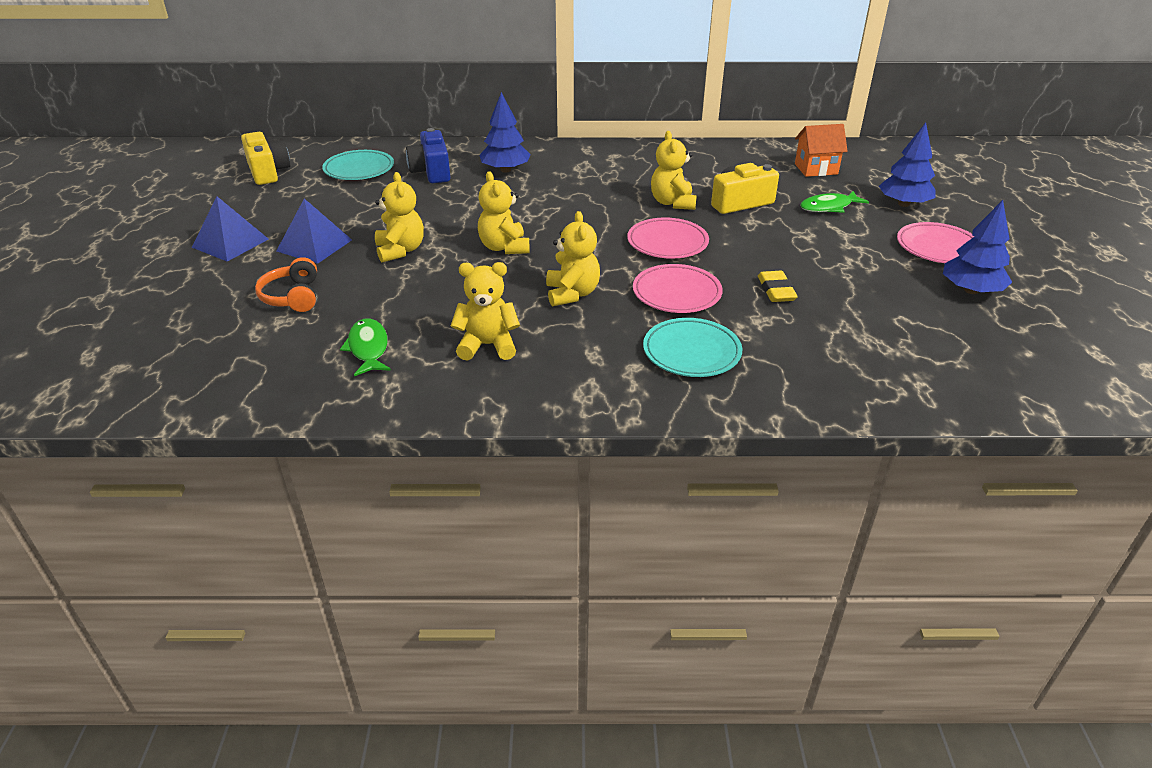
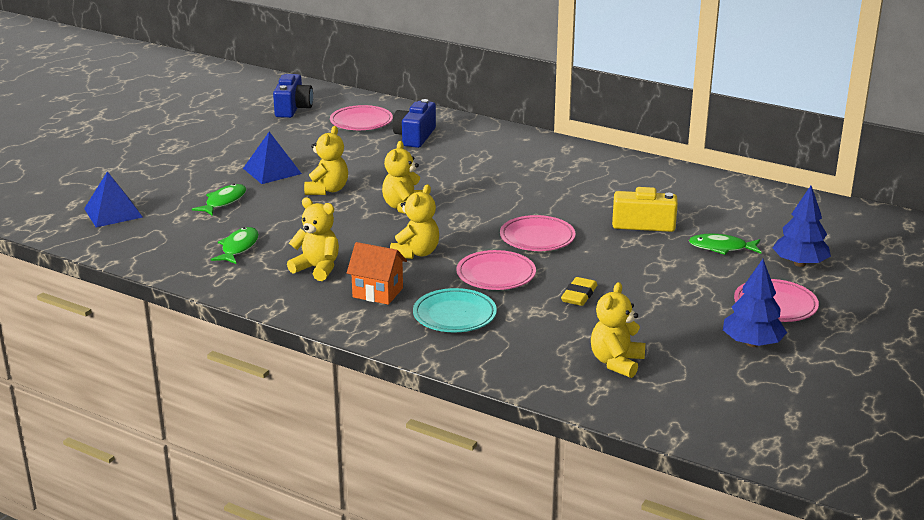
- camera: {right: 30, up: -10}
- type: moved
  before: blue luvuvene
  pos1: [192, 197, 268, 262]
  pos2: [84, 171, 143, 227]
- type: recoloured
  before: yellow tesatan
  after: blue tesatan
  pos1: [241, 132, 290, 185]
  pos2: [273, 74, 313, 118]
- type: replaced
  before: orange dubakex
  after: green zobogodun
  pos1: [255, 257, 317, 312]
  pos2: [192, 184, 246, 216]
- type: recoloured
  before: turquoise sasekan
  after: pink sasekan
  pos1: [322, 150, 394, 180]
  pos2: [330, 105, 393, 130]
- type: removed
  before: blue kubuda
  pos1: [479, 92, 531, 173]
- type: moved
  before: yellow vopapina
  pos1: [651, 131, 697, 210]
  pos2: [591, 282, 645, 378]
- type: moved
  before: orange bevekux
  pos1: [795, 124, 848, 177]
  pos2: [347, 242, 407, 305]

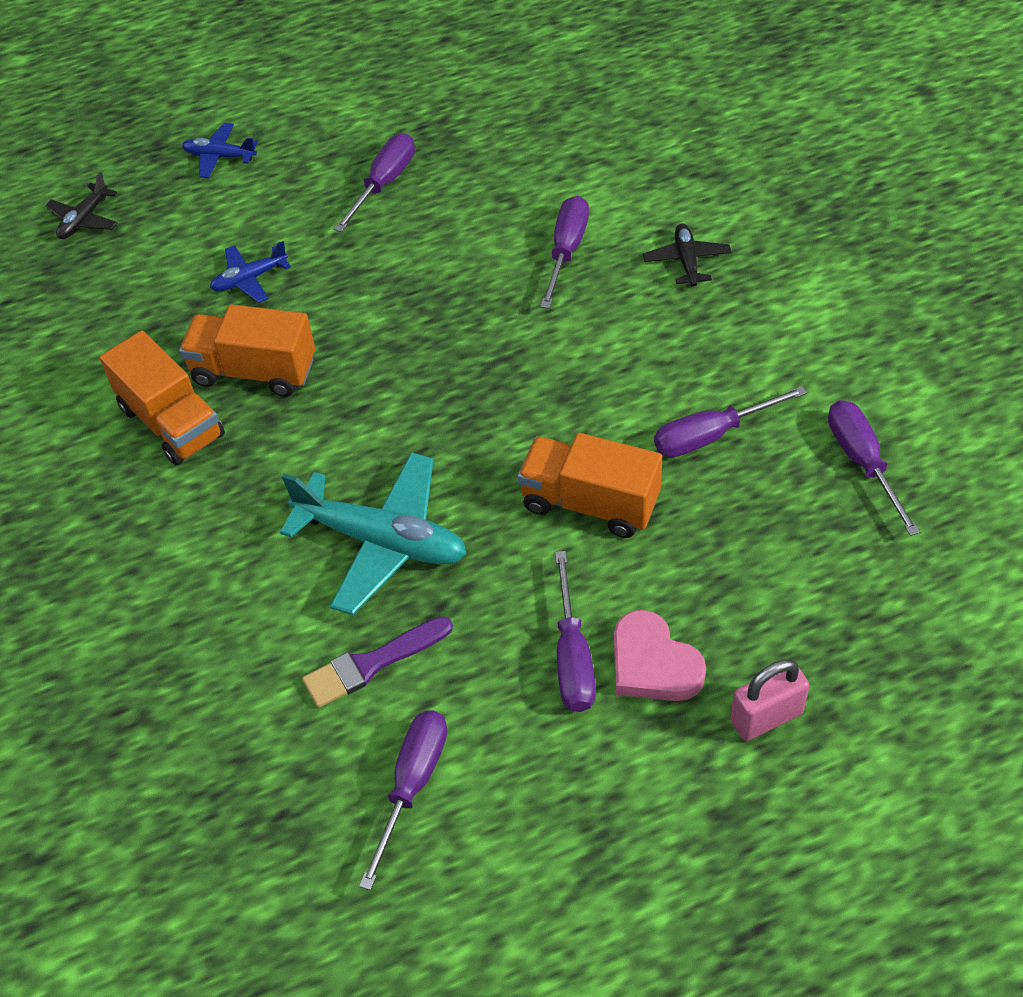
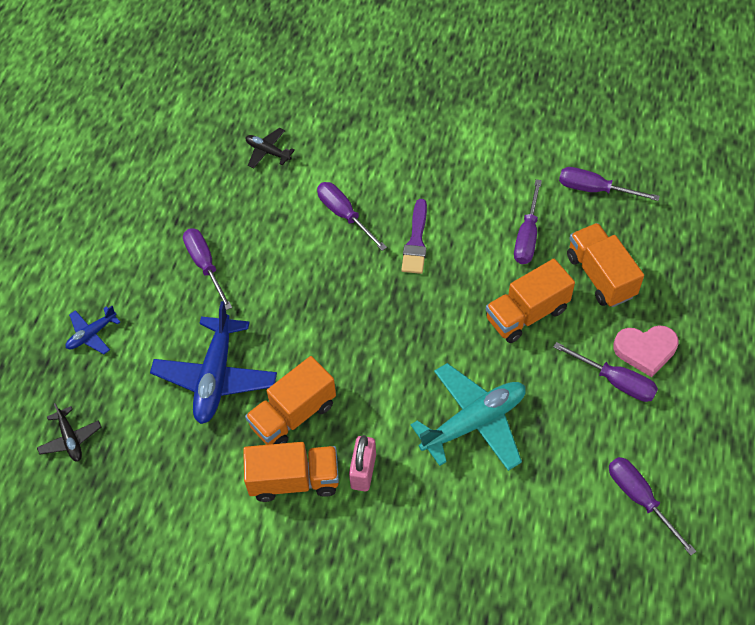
- camera: {right: -55, up: 5}
- type: resized
  before: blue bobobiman
  pos1: [210, 241, 291, 303]
  pos2: [150, 301, 277, 424]
  scale: 1.98
- type: moved
  before: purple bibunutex
  pos1: [302, 616, 453, 708]
  pos2: [401, 199, 427, 274]
- type: moved
  before: black bobobiman
  pos1: [643, 224, 731, 287]
  pos2: [246, 128, 295, 169]
- type: moved
  before: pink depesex
  pos1: [730, 659, 810, 741]
  pos2: [349, 435, 376, 491]
- type: added
  after: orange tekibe
  pos2: [567, 223, 644, 307]

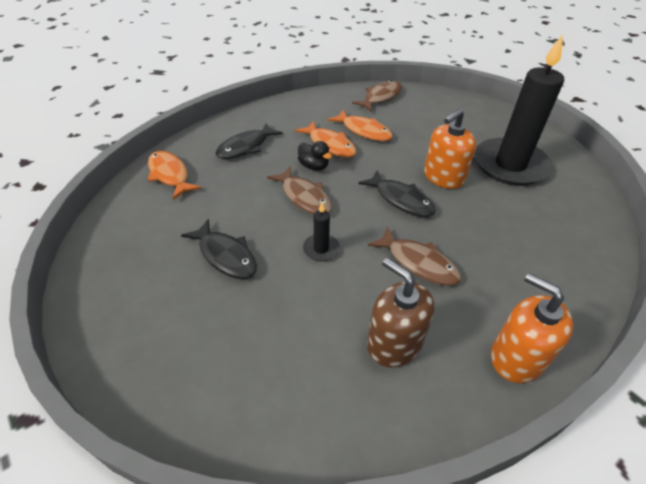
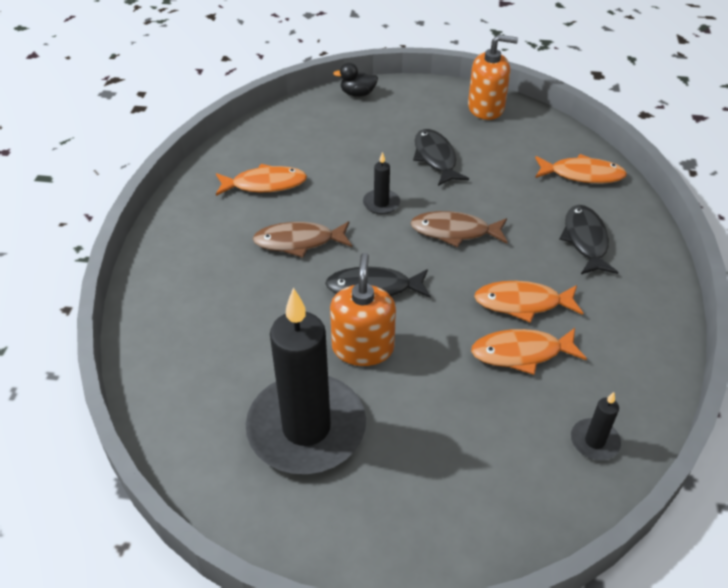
- camera: {right: 135, up: 0}
- type: turned
  before: black zobogodun
  pos1: [181, 219, 257, 279]
  pos2: [413, 129, 469, 186]
  turn: 75
- type: moved
  before: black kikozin
  pos1: [298, 141, 332, 171]
  pos2: [333, 63, 378, 97]
- type: replaced
  before: brown zobogodun
  after: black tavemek
  pos1: [352, 81, 402, 112]
  pos2: [571, 392, 621, 460]
- type: replaced
  before: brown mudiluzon
  after: orange zobogodun
  pos1: [367, 258, 434, 367]
  pos2: [216, 164, 307, 196]
- type: moved
  before: orange mudiluzon
  pos1: [491, 273, 573, 383]
  pos2: [468, 35, 518, 120]

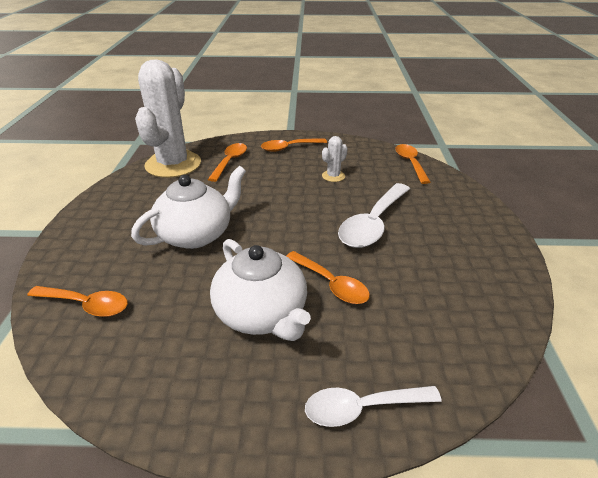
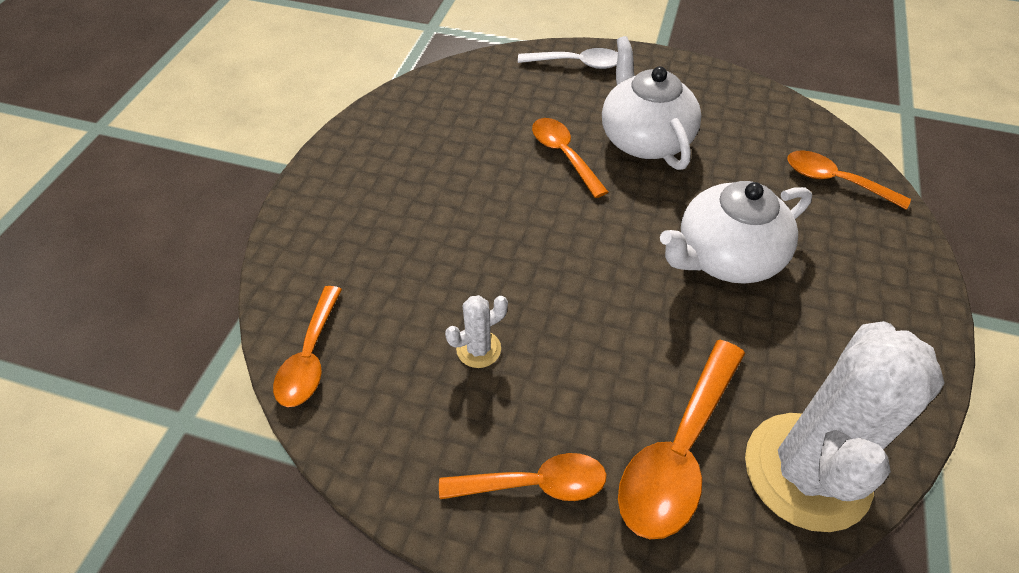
- camera: {right: -165, up: 15}
- type: resized
  before: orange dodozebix
  pos1: [208, 143, 247, 182]
  pos2: [618, 340, 745, 539]
  scale: 1.52
- type: removed
  before: white dodozebix
  pos1: [338, 183, 410, 248]

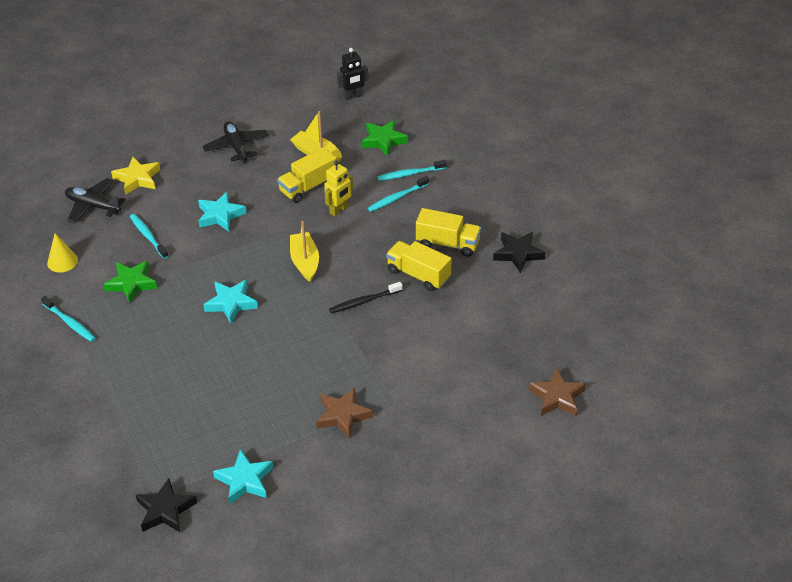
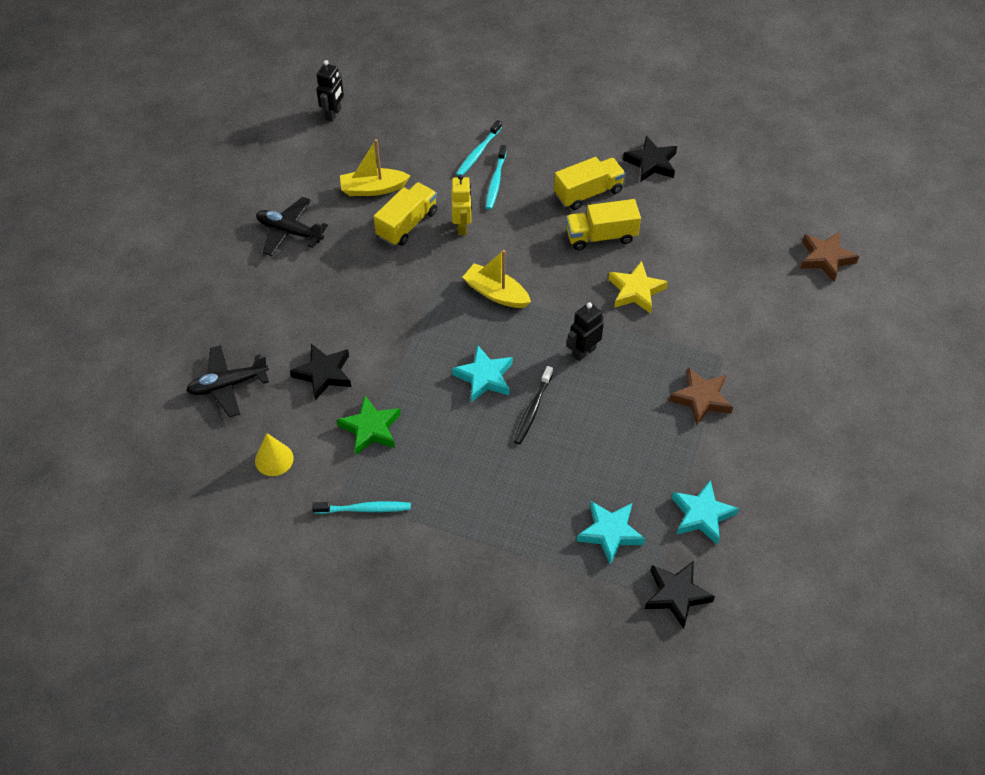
- camera: {right: -45, up: 10}
- type: moved
  before: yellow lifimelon
  pos1: [111, 157, 160, 195]
  pos2: [609, 261, 668, 314]
- type: replaced
  before: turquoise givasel
  after: black lifimelon
  pos1: [130, 214, 168, 259]
  pos2: [290, 344, 351, 400]
- type: moved
  before: turquoise lifimelon
  pos1: [198, 192, 247, 231]
  pos2: [577, 501, 645, 565]
- type: turned
  before: yellow tekibe
  pos1: [277, 147, 337, 203]
  pos2: [374, 182, 437, 246]
  turn: -150
- type: moved
  before: black givasel
  pos1: [329, 282, 403, 314]
  pos2: [514, 366, 553, 444]
- type: removed
  before: green lifimelon
  pos1: [361, 120, 408, 156]
- type: added
  after: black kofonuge
  pos2: [567, 302, 604, 361]

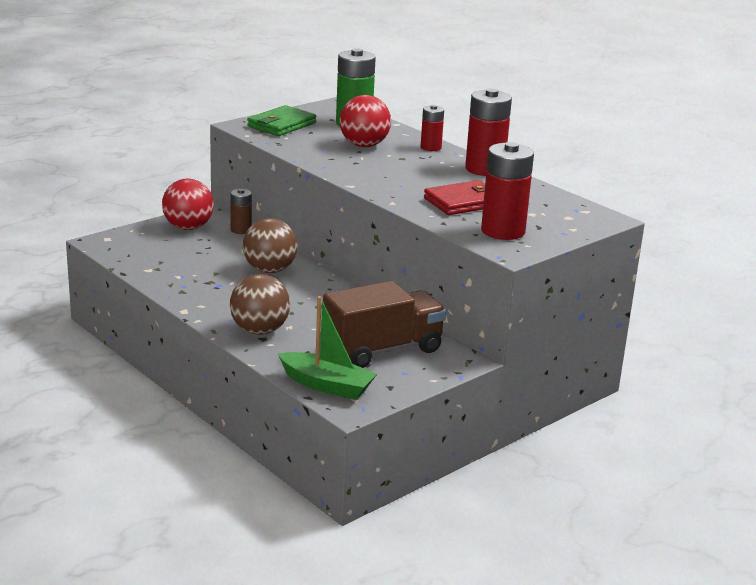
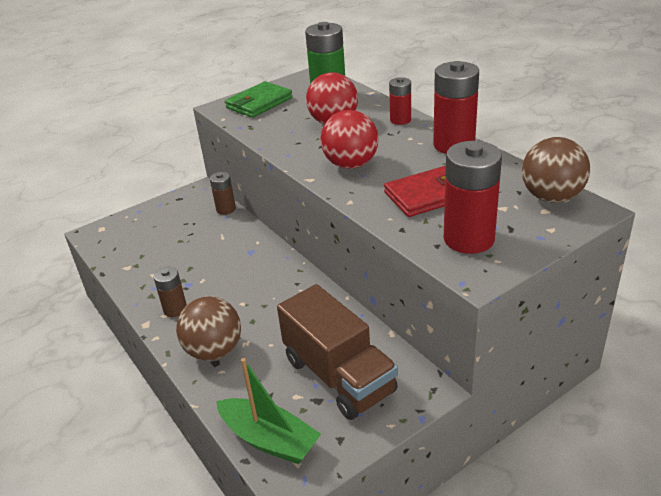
- camera: {right: 10, up: 10}
- type: moved
  before: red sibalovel
  pos1: [162, 179, 214, 230]
  pos2: [321, 110, 379, 169]
- type: moved
  before: brown sibalovel
  pos1: [243, 218, 298, 273]
  pos2: [522, 137, 590, 203]
- type: turned
  before: brown tekibe
  pos1: [323, 281, 446, 368]
  pos2: [277, 284, 398, 420]
  turn: 75
- type: added
  after: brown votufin
  pos2: [153, 267, 187, 317]

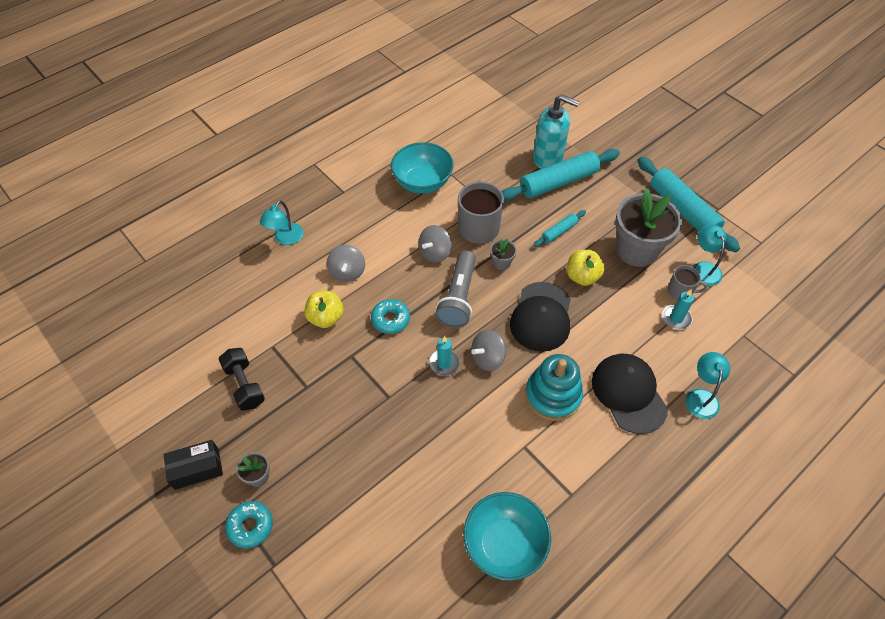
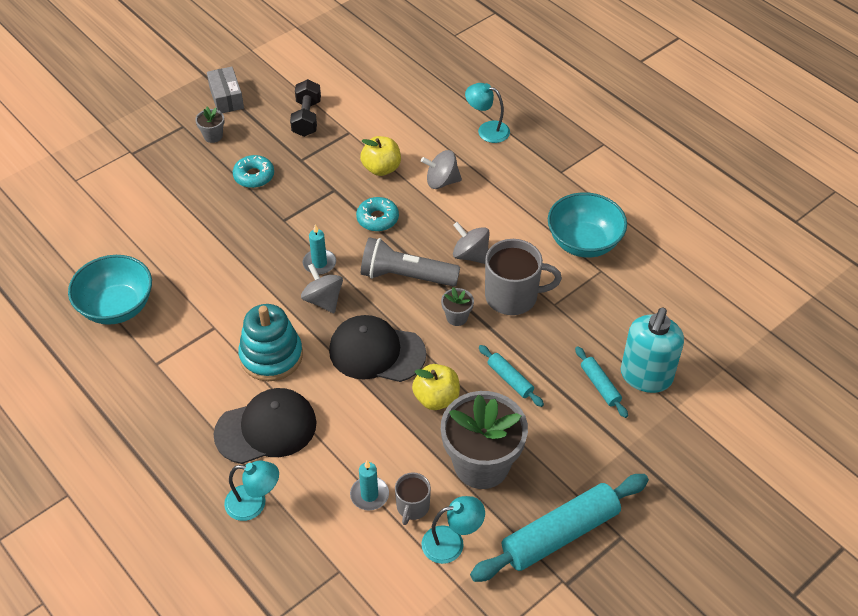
- camera: {right: 90, up: -5}
- type: recoloured
  before: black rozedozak
  after: grey rozedozak
  pos1: [164, 440, 223, 490]
  pos2: [207, 67, 244, 113]
- type: turned
  before: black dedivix
  pos1: [219, 348, 265, 411]
  pos2: [290, 79, 321, 137]
  turn: -60
- type: moved
  before: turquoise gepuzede
  pos1: [225, 501, 273, 549]
  pos2: [233, 155, 274, 188]
- type: resized
  before: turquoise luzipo
  pos1: [502, 149, 620, 201]
  pos2: [575, 346, 628, 418]
  scale: 0.49

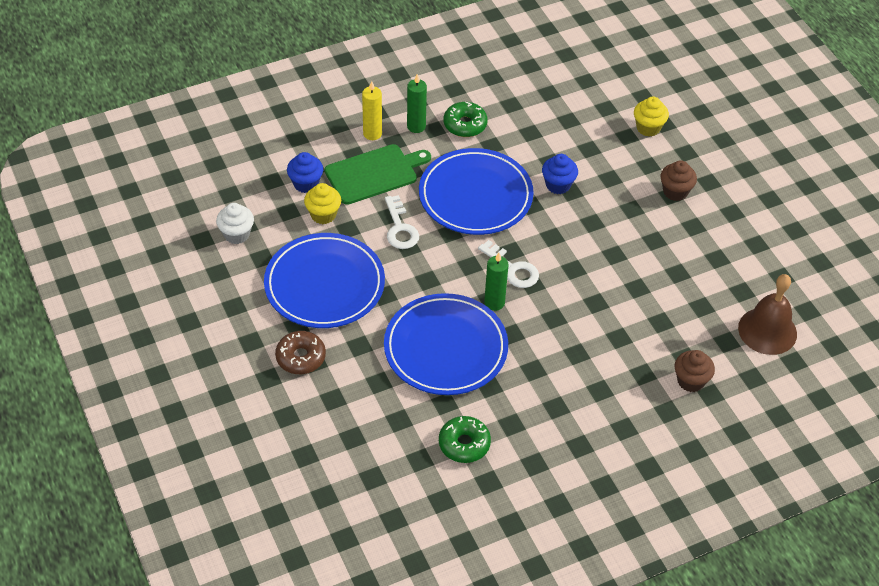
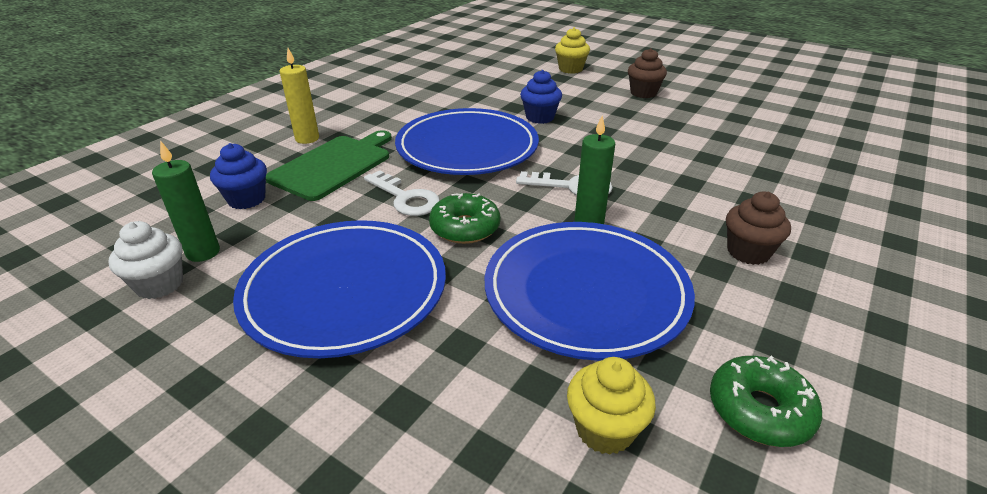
- camera: {right: -30, up: -15}
- type: removed
  before: brown gepuzede
  pos1: [275, 331, 326, 374]
- type: moved
  before: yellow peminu
  pos1: [304, 183, 341, 224]
  pos2: [567, 357, 656, 455]
- type: moved
  before: green tavemek
  pos1: [407, 74, 427, 133]
  pos2: [152, 141, 220, 262]
- type: moved
  before: green gepuzede
  pos1: [444, 102, 488, 137]
  pos2: [429, 193, 501, 244]
- type: moved
  before: brown peminu
  pos1: [675, 350, 715, 392]
  pos2: [726, 191, 791, 265]
- type: removed
  before: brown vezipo
  pos1: [738, 274, 797, 355]

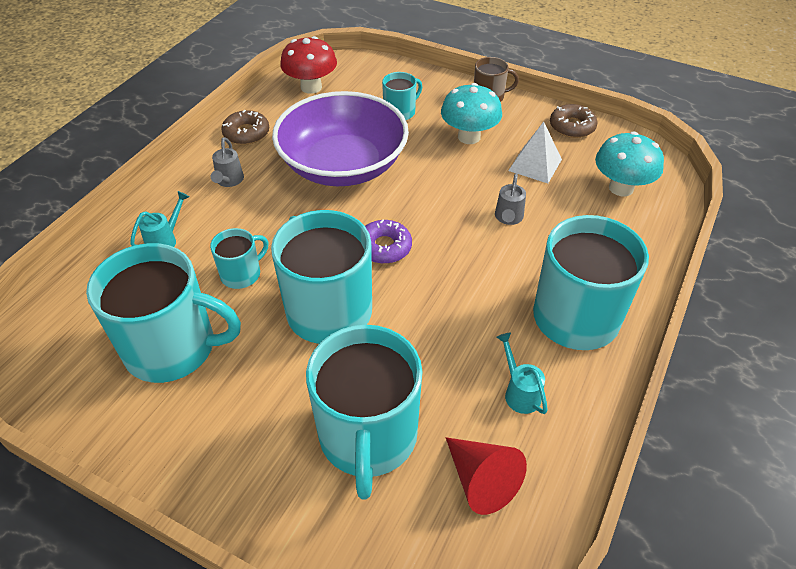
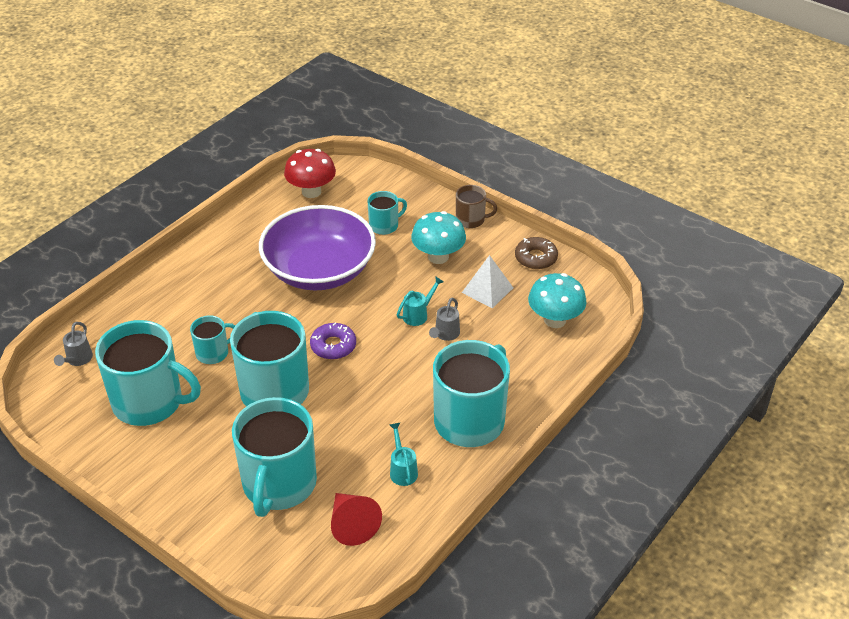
- camera: {right: 10, up: -5}
- type: moved
  before: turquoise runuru
  pos1: [130, 191, 189, 247]
  pos2: [397, 276, 444, 326]
- type: moved
  before: grey runuru
  pos1: [211, 137, 244, 187]
  pos2: [54, 322, 93, 366]
- type: removed
  before: brown gepuzede
  pos1: [221, 110, 269, 145]

